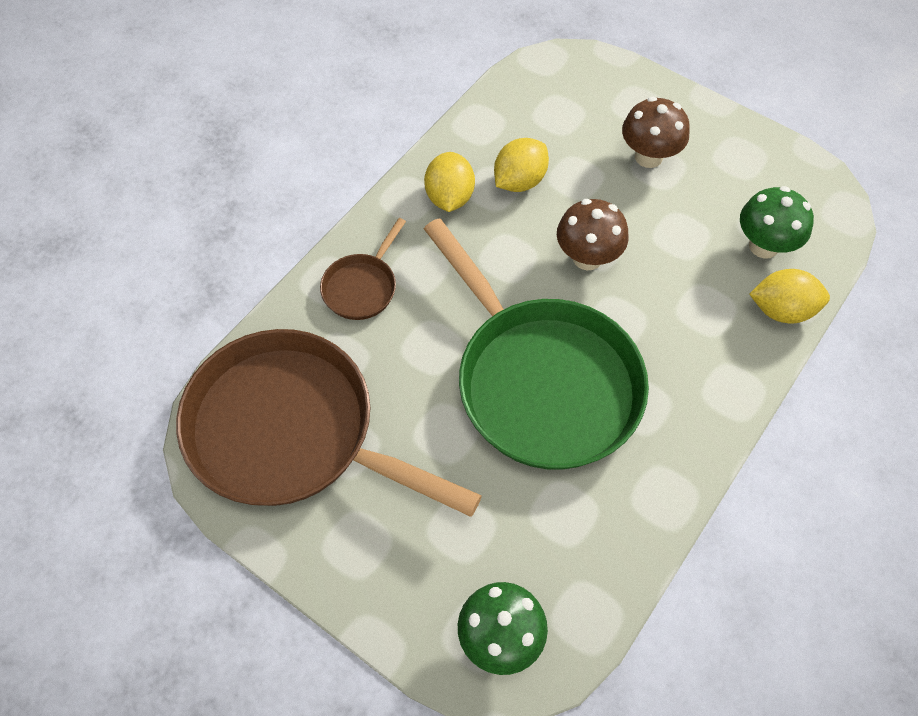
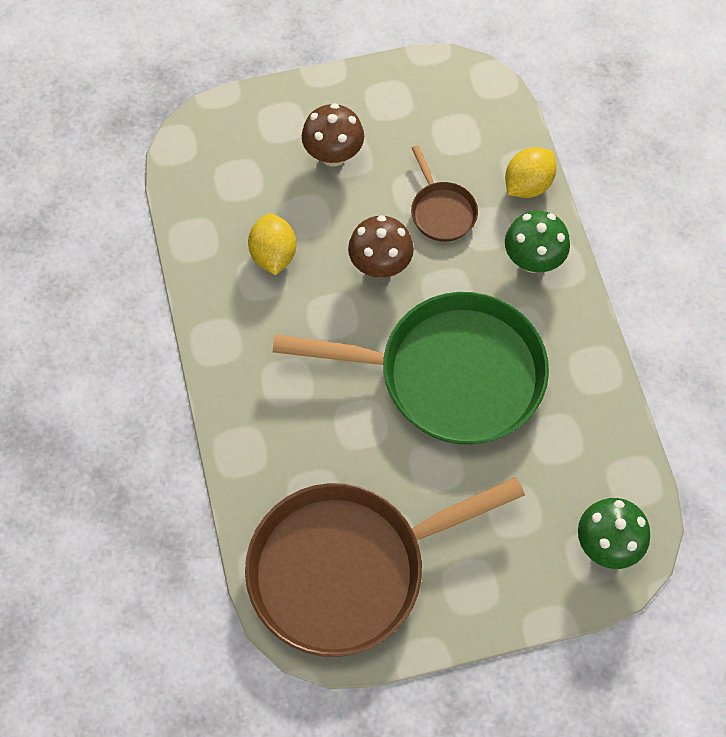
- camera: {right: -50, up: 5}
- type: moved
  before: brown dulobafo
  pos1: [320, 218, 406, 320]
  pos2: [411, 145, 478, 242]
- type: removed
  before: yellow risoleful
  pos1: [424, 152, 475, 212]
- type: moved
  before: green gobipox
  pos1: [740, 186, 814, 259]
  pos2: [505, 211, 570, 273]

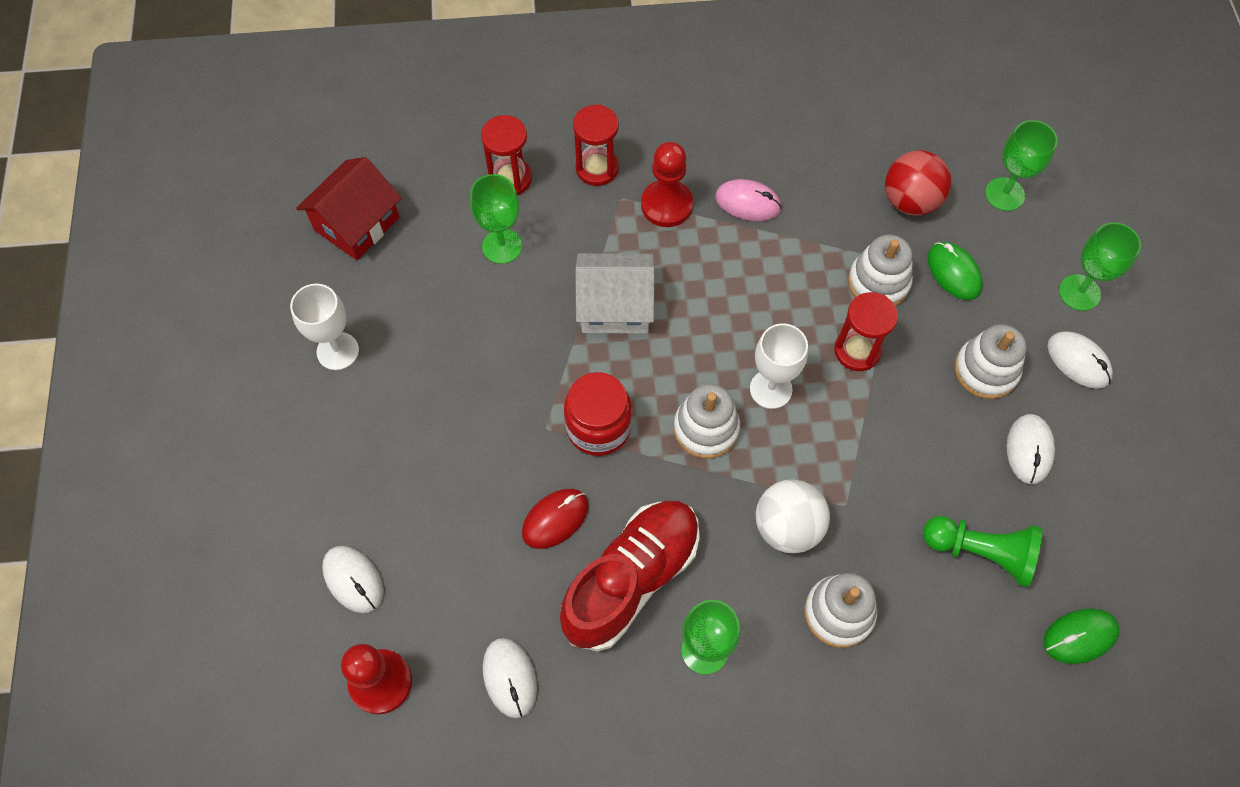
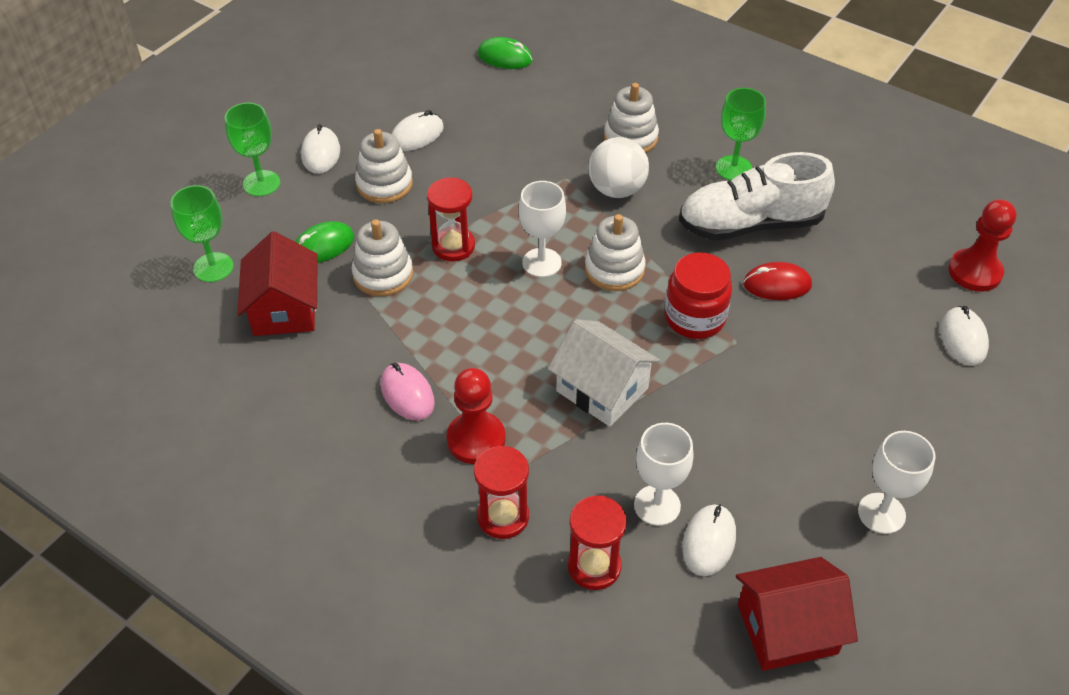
- camera: {right: -140, up: -15}
- type: recoloured
  before: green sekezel
  after: white sekezel
  pos1: [470, 174, 522, 264]
  pos2: [634, 423, 693, 526]
- type: moved
  before: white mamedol
  pos1: [483, 638, 537, 718]
  pos2: [682, 504, 736, 576]
- type: recoloured
  before: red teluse
  after: white teluse
  pos1: [560, 501, 700, 651]
  pos2: [679, 152, 835, 240]
- type: replaced
  before: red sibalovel
  after: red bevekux
  pos1: [885, 150, 951, 216]
  pos2: [237, 231, 318, 336]
- type: removed
  before: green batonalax
  pos1: [923, 516, 1042, 587]
- type: turned
  before: green mamedol
  pos1: [927, 242, 983, 300]
  pos2: [295, 221, 354, 263]
  turn: 45

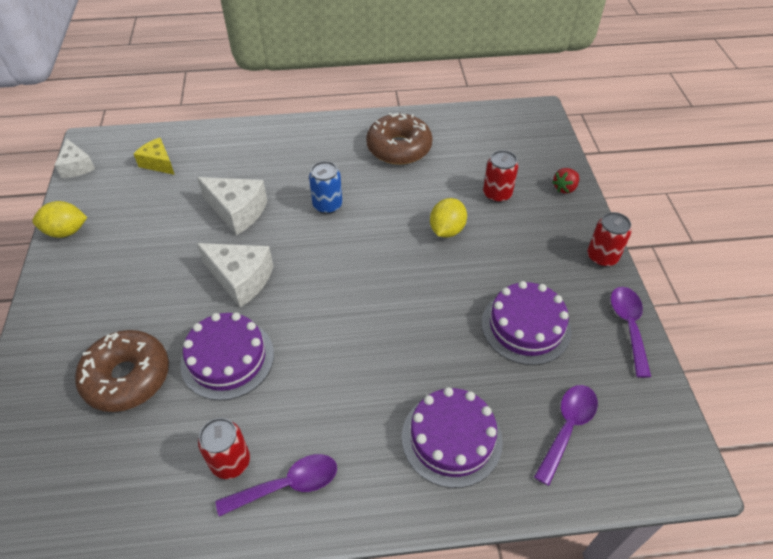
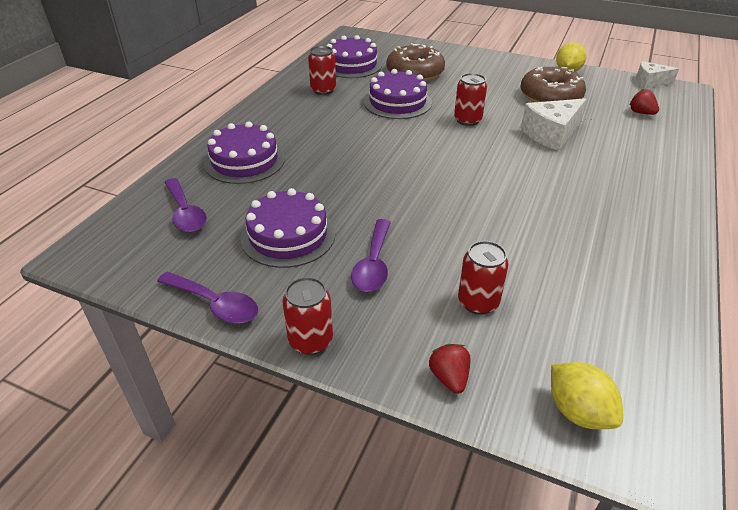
- camera: {right: 120, up: -10}
- type: replaced
  before: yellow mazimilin
  after: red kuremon
  pos1: [134, 138, 175, 175]
  pos2: [629, 89, 659, 115]
- type: replaced
  before: white mazimilin
  after: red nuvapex
  pos1: [196, 243, 273, 307]
  pos2: [454, 73, 487, 126]
- type: moved
  before: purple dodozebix
  pos1: [215, 454, 337, 516]
  pos2: [351, 219, 391, 292]
- type: removed
  before: blue nuvapex
  pos1: [309, 161, 342, 214]
- type: moved
  before: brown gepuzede
  pos1: [366, 113, 433, 165]
  pos2: [521, 67, 586, 102]
- type: moved
  before: yellow risoleful
  pos1: [430, 198, 467, 238]
  pos2: [551, 362, 623, 429]
- type: added
  after: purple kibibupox
  pos2: [327, 35, 382, 78]

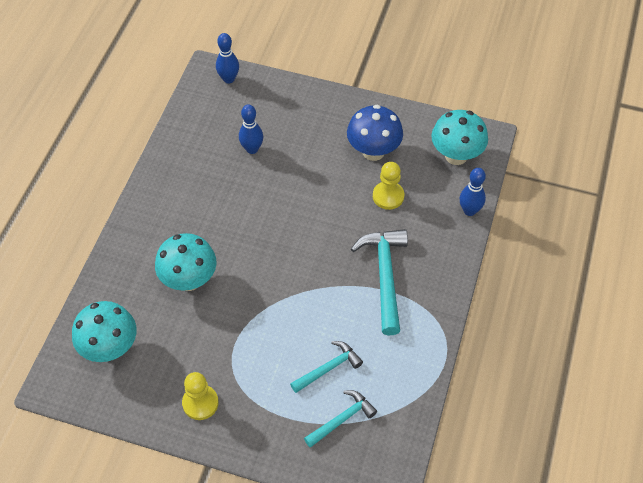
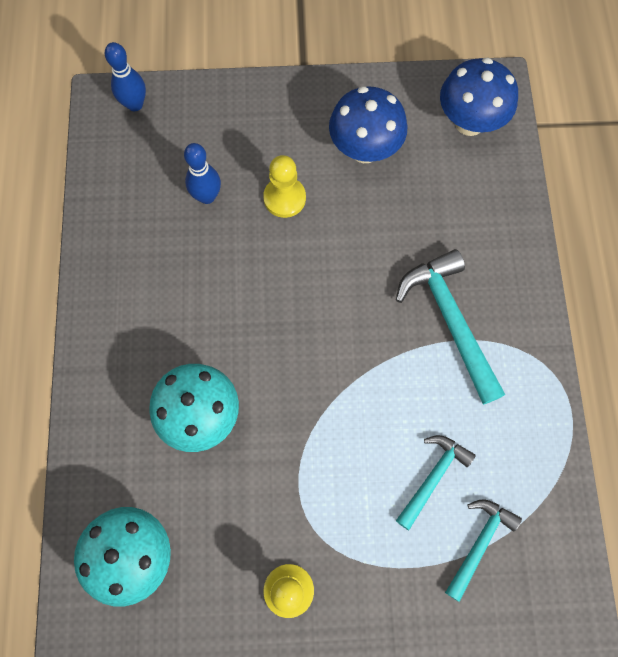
- camera: {right: -20, up: 15}
- type: moved
  before: yellow batonalax
  pos1: [373, 162, 404, 210]
  pos2: [263, 155, 306, 218]
- type: recoloured
  before: turquoise gobipox
  after: blue gobipox
  pos1: [432, 110, 488, 165]
  pos2: [440, 57, 518, 136]
- type: removed
  before: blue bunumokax
  pos1: [459, 168, 486, 216]

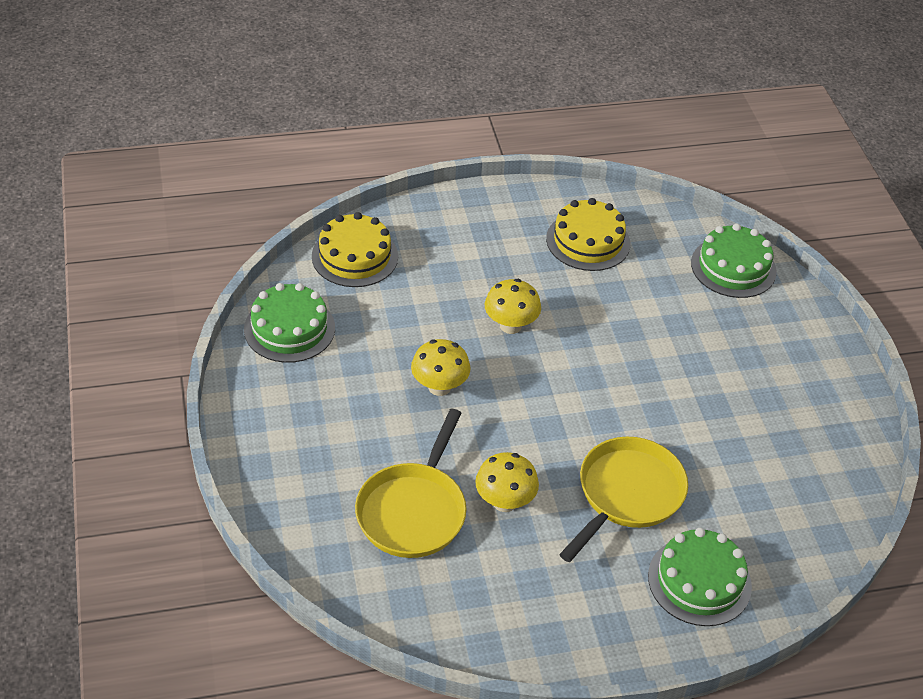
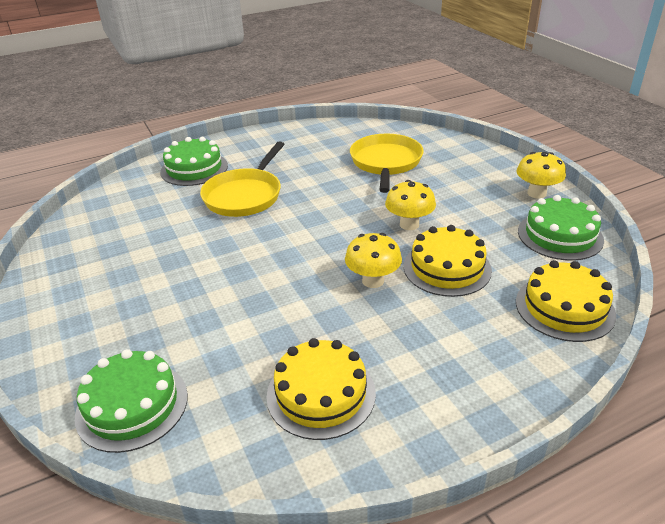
- camera: {right: 170, up: -10}
- type: moved
  before: yellow gobipox
  pos1: [475, 452, 539, 512]
  pos2: [516, 152, 566, 199]
- type: added
  after: yellow kibibupox
  pos2: [404, 225, 492, 297]

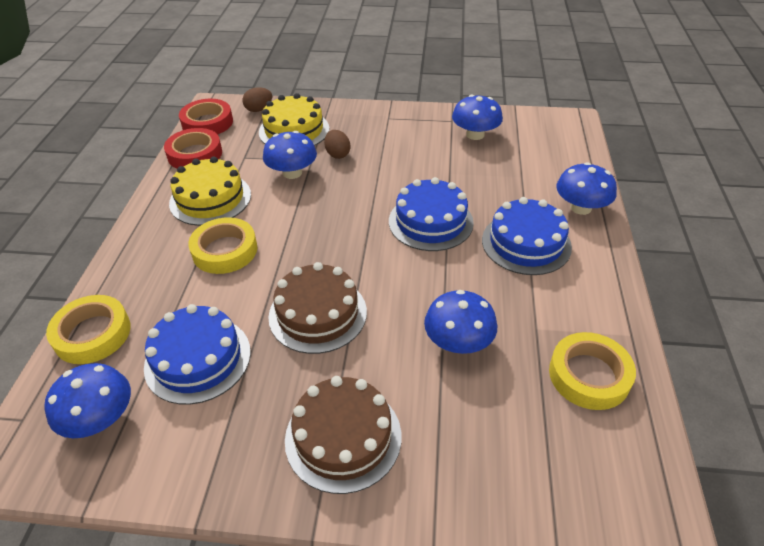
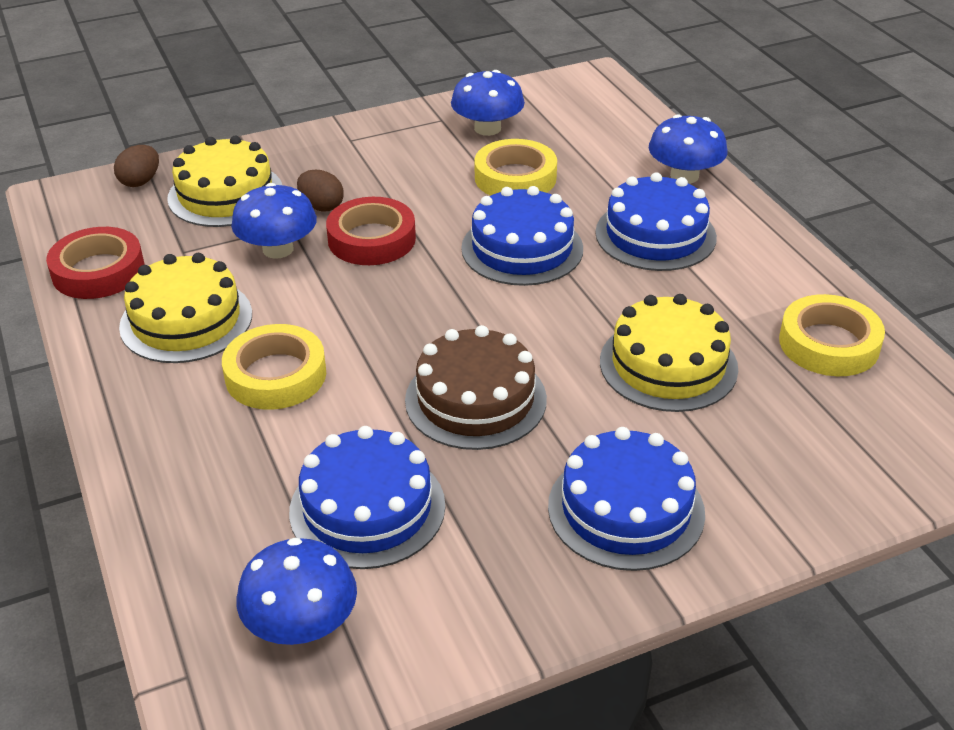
- camera: {right: -30, up: -5}
- type: moved
  before: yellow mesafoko
  pos1: [46, 295, 131, 364]
  pos2: [474, 139, 557, 196]
- type: moved
  before: red mesafoko
  pos1: [179, 99, 233, 134]
  pos2: [326, 197, 416, 265]
- type: recoloured
  before: brown kibibupox
  after: blue kibibupox
  pos1: [285, 376, 401, 494]
  pos2: [548, 427, 705, 571]
- type: replaced
  before: blue gobipox
  after: yellow kibibupox
  pos1: [424, 290, 497, 354]
  pos2: [600, 294, 738, 412]

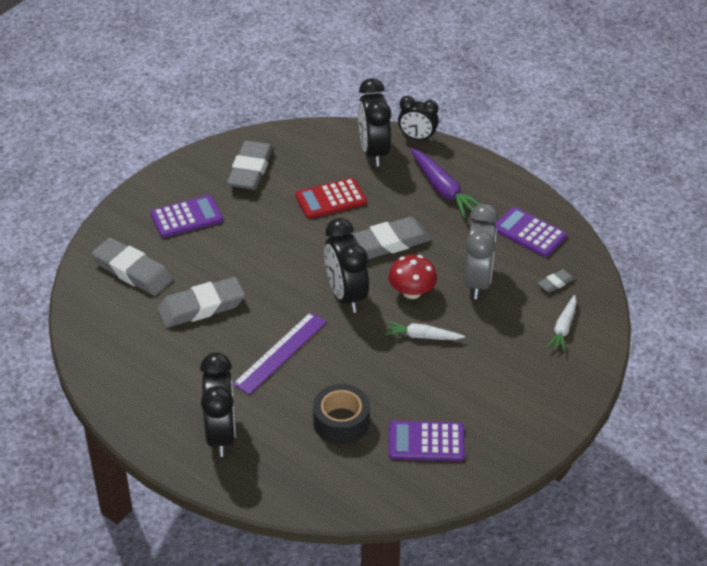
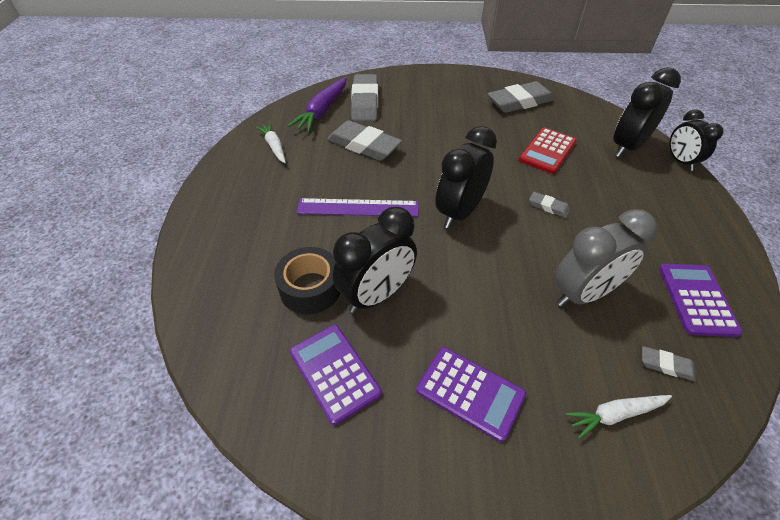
- camera: {right: 55, up: 5}
- type: moved
  before: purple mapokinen
  pos1: [150, 195, 223, 238]
  pos2: [416, 347, 526, 442]
- type: moved
  before: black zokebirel
  pos1: [200, 353, 236, 457]
  pos2: [333, 207, 417, 313]
- type: turned
  before: red mapokinen
  pos1: [295, 178, 367, 219]
  pos2: [519, 128, 577, 174]
  turn: -90
- type: resized
  before: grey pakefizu
  pos1: [352, 217, 431, 259]
  pos2: [529, 192, 570, 218]
  scale: 0.47
- type: moved
  before: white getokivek
  pos1: [385, 321, 465, 340]
  pos2: [256, 123, 286, 163]
- type: removed
  before: red gobipox
  pos1: [388, 255, 437, 299]
- type: moved
  before: purple getokivek
  pos1: [410, 148, 480, 218]
  pos2: [288, 77, 347, 132]

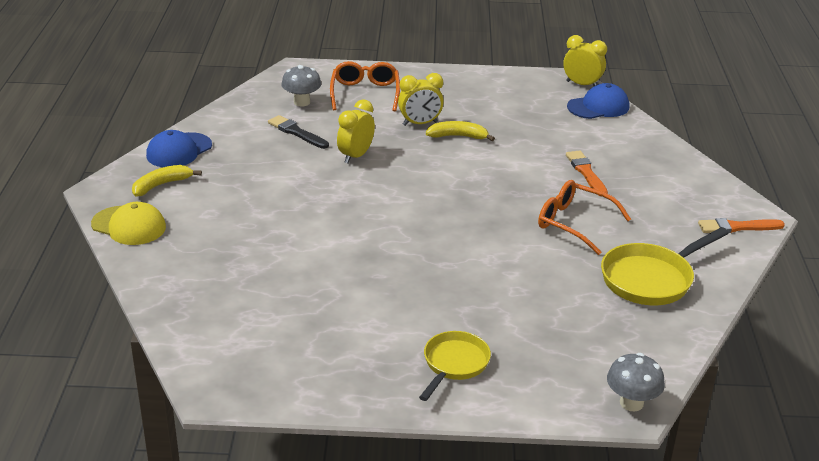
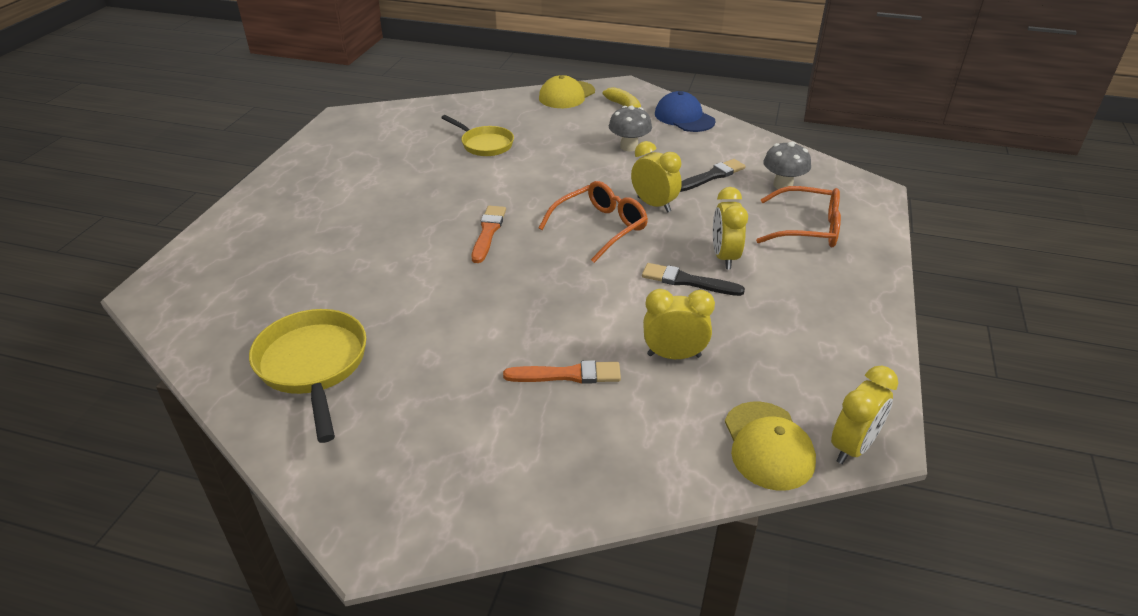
- camera: {right: 105, up: 5}
- type: moved
  before: yellow dulobafo
  pos1: [419, 331, 491, 401]
  pos2: [441, 115, 514, 156]
- type: replaced
  before: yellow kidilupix
  after: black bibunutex
  pos1: [426, 121, 495, 141]
  pos2: [642, 263, 745, 296]
- type: moved
  before: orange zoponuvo
  pos1: [538, 180, 631, 255]
  pos2: [539, 181, 648, 263]
- type: recoloured
  before: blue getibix
  after: yellow getibix
  pos1: [567, 83, 629, 119]
  pos2: [725, 402, 816, 490]
- type: moved
  before: grey gobipox
  pos1: [607, 353, 665, 411]
  pos2: [609, 106, 652, 151]
- type: moved
  before: orange bibunutex
  pos1: [698, 218, 785, 233]
  pos2: [472, 206, 506, 263]
- type: added
  after: yellow zokebirel
  pos2: [643, 289, 715, 359]

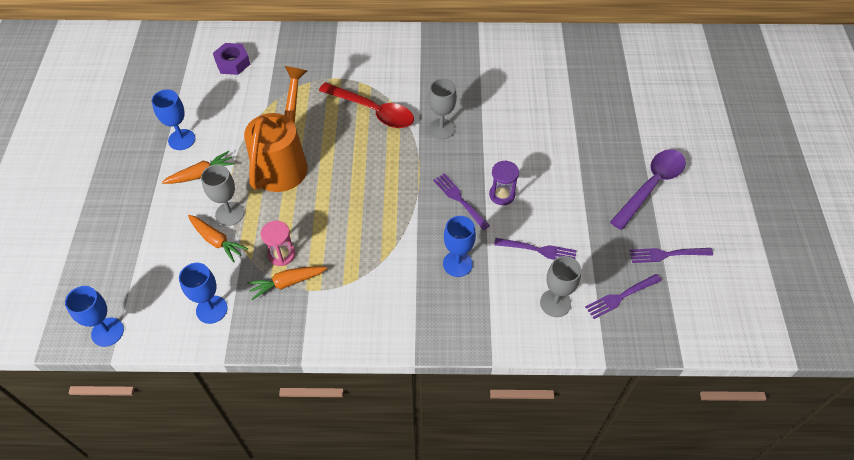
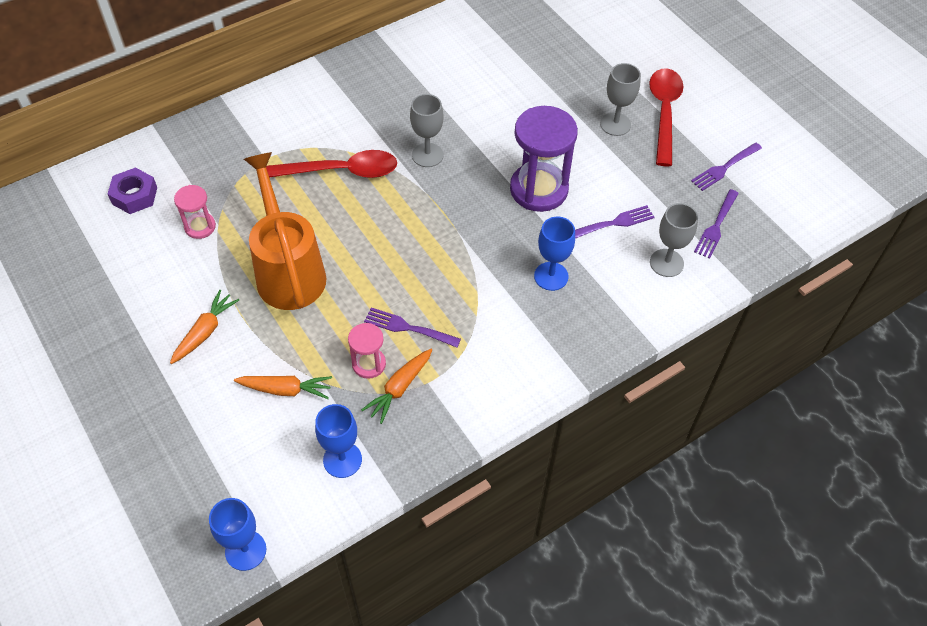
- camera: {right: -35, up: 0}
- type: removed
  before: blue sekezel
  pos1: [152, 89, 195, 150]
- type: moved
  before: grey sekezel
  pos1: [201, 165, 244, 226]
  pos2: [600, 63, 641, 136]
- type: moved
  before: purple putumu
  pos1: [433, 173, 490, 230]
  pos2: [364, 308, 461, 348]
- type: resized
  before: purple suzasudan
  pos1: [489, 160, 519, 205]
  pos2: [510, 106, 578, 212]
  scale: 1.95
- type: recoloured
  before: purple dodozebix
  after: red dodozebix
  pos1: [610, 149, 686, 230]
  pos2: [649, 68, 683, 166]
- type: added
  after: pink suzasudan
  pos2: [174, 185, 216, 239]

